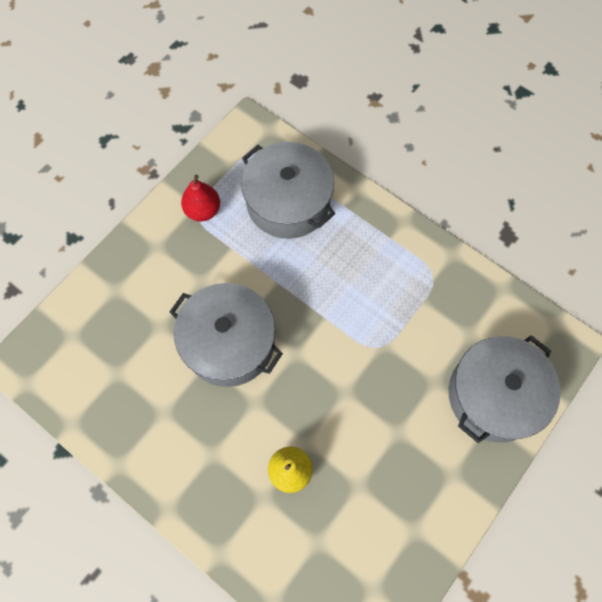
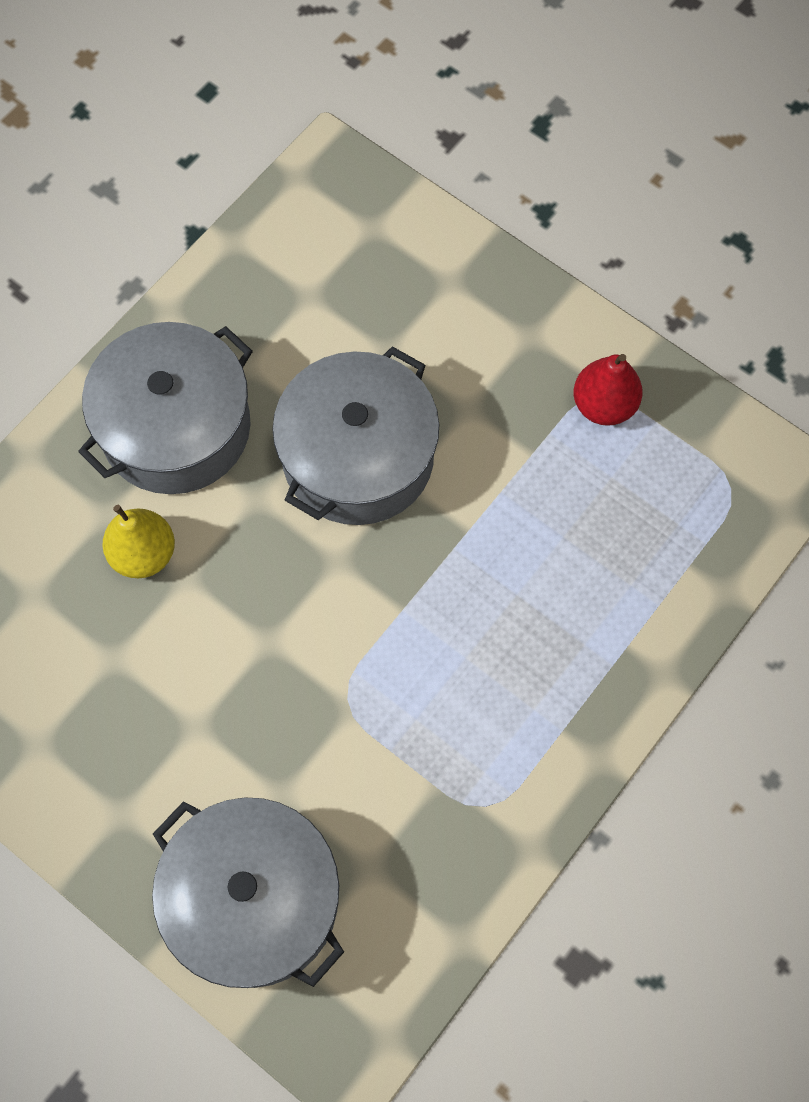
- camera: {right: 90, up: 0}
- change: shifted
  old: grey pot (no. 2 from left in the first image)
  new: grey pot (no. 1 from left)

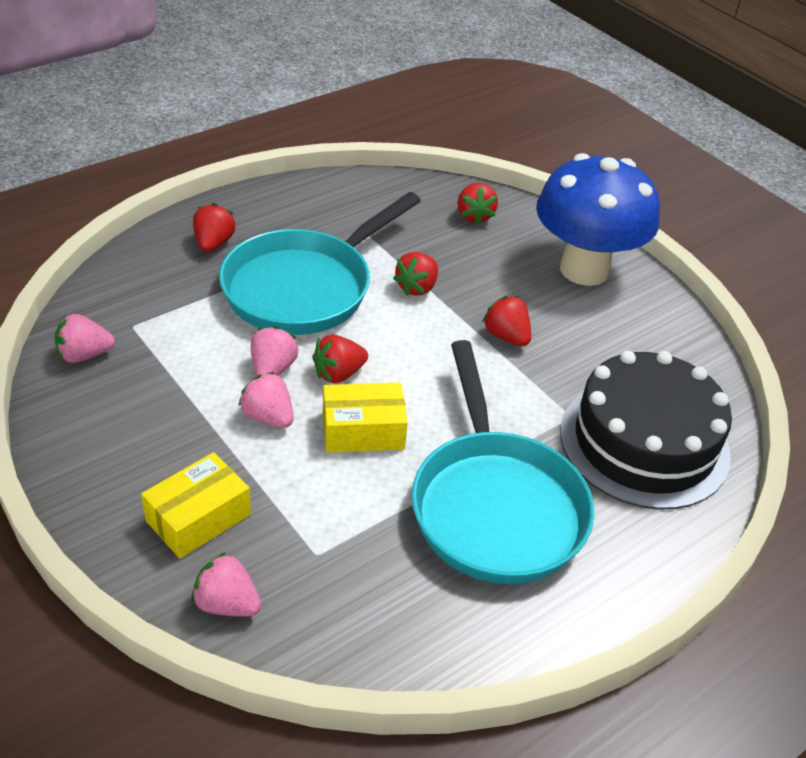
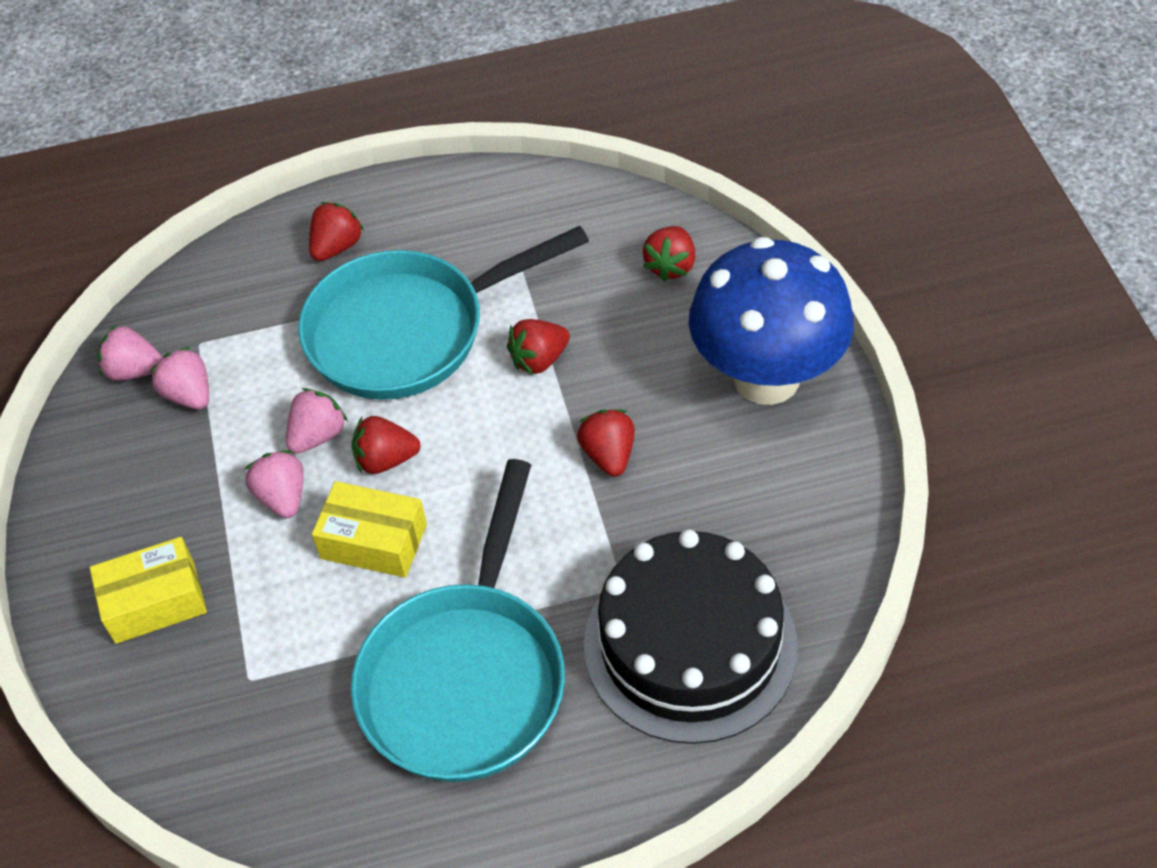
- camera: {right: 30, up: 10}
- change: shifted
  old: pink strawberry (no. 2 from left)

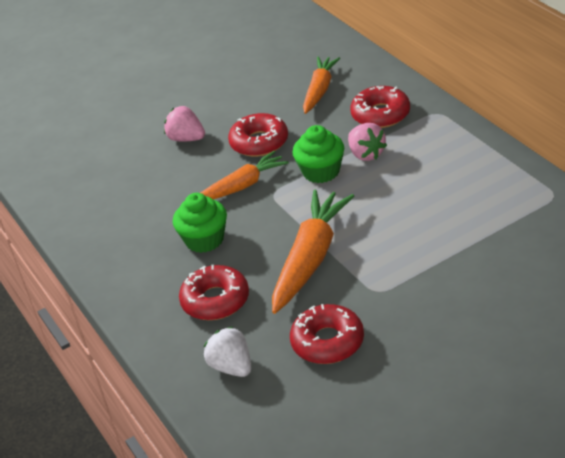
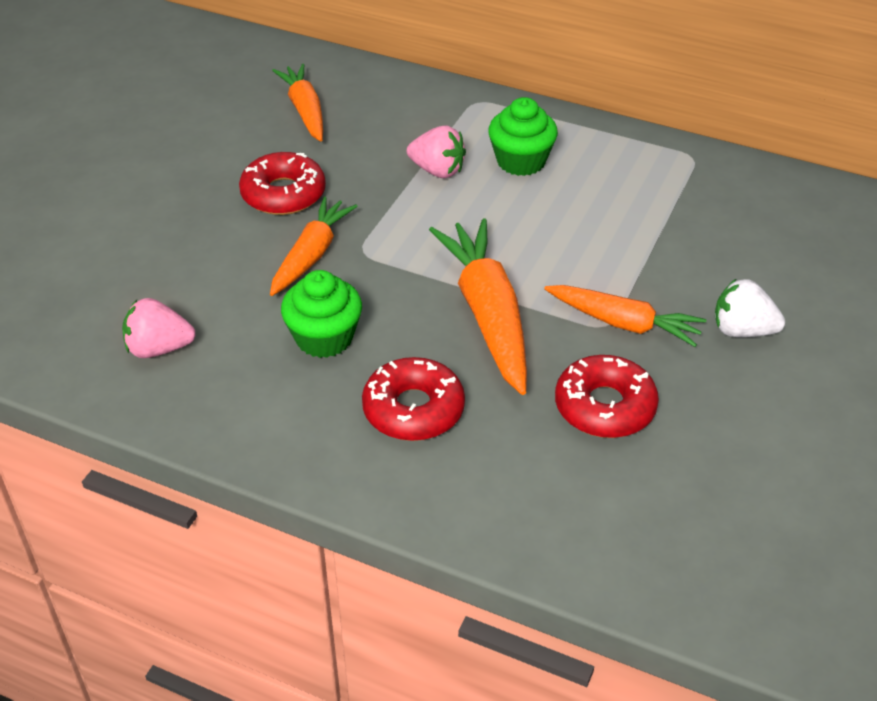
- camera: {right: -40, up: 5}
- change: shifted
  old: pink strawberry (no. 1 from left)
- change: shifted
  old: green cupcake (no. 2 from left)
- change: new
  new: orange carrot (no. 4 from left)
- change: shifted
  old: white strawberry
- change: gone
  old: red donut (no. 4 from left)

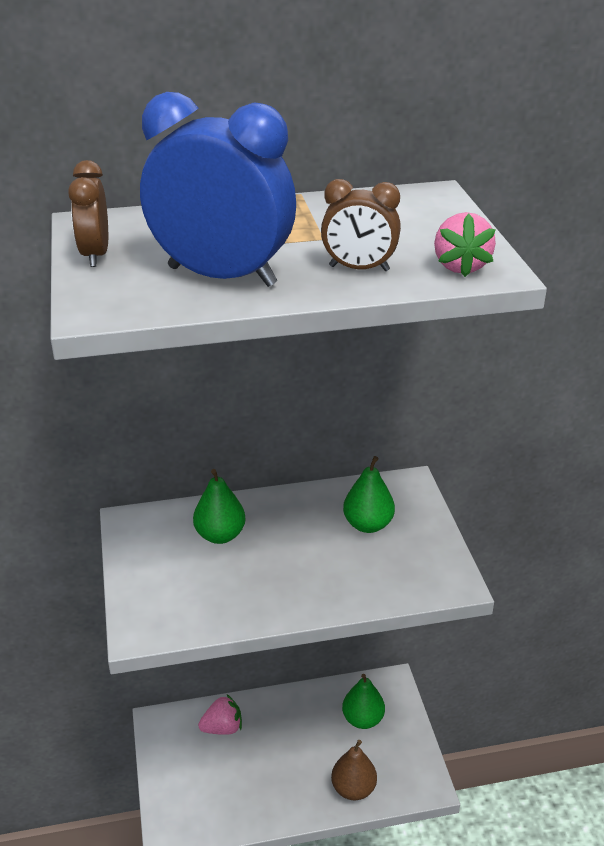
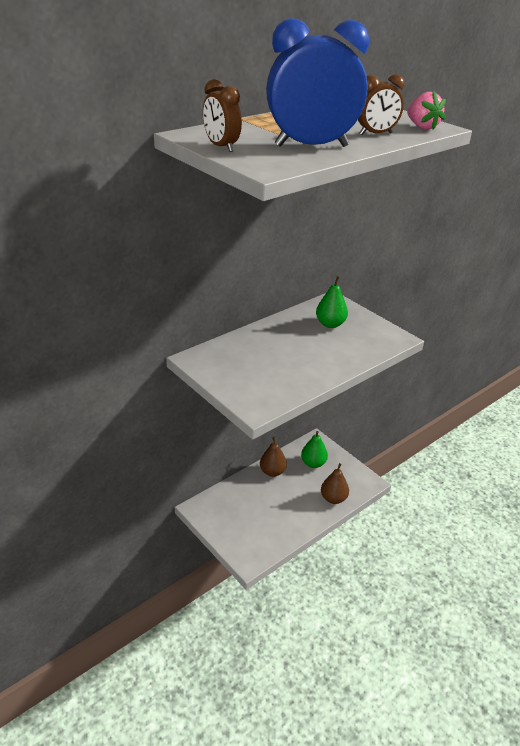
- camera: {right: -30, up: 0}
- change: new
  new: brown pear (no. 1 from left)
- change: gone
  old: green pear (no. 1 from left)
- change: gone
  old: pink strawberry (no. 1 from left)

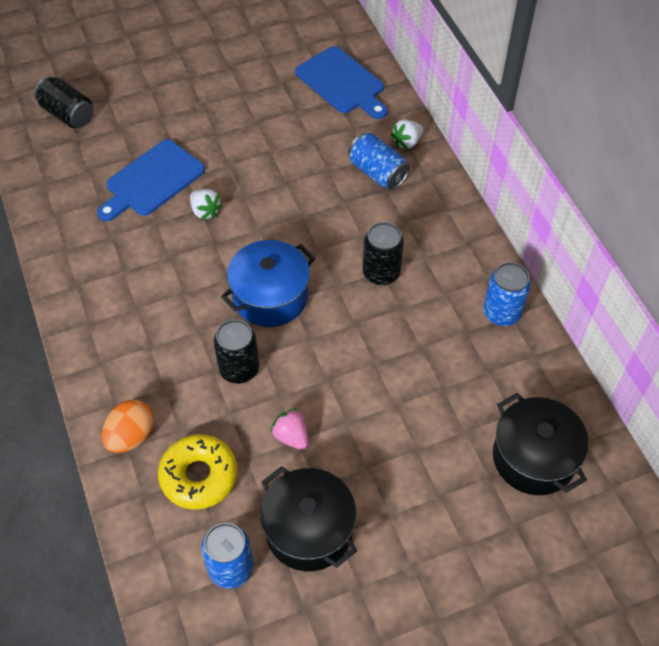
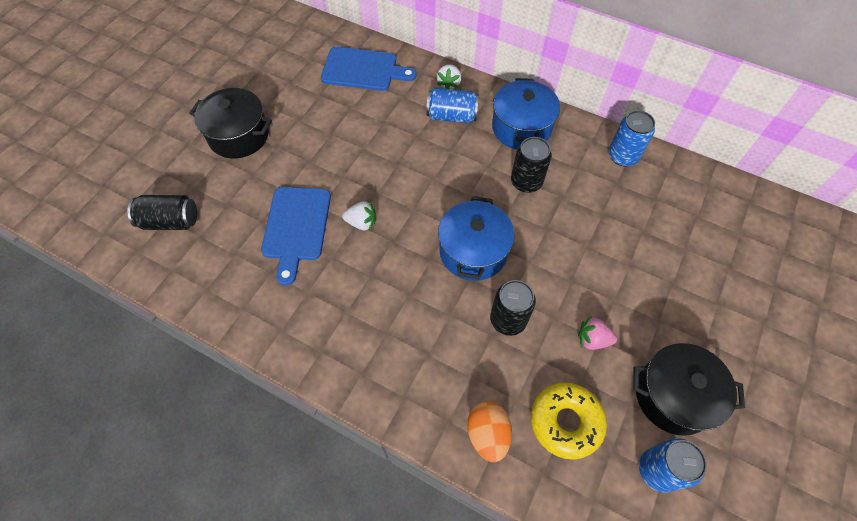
- camera: {right: -40, up: 5}
- change: shifted
  old: black pot (no. 2 from left in the first image)
  new: black pot (no. 1 from left)
- change: new
  new: blue pot (no. 2 from left)

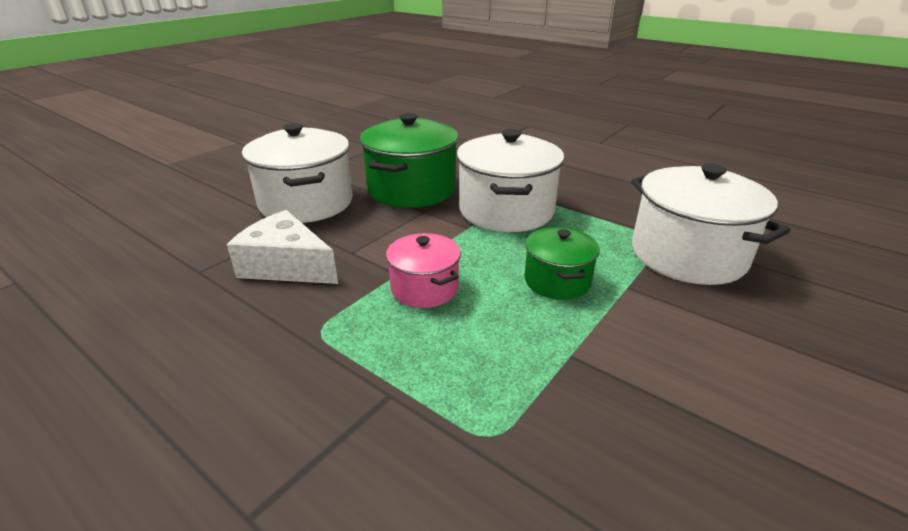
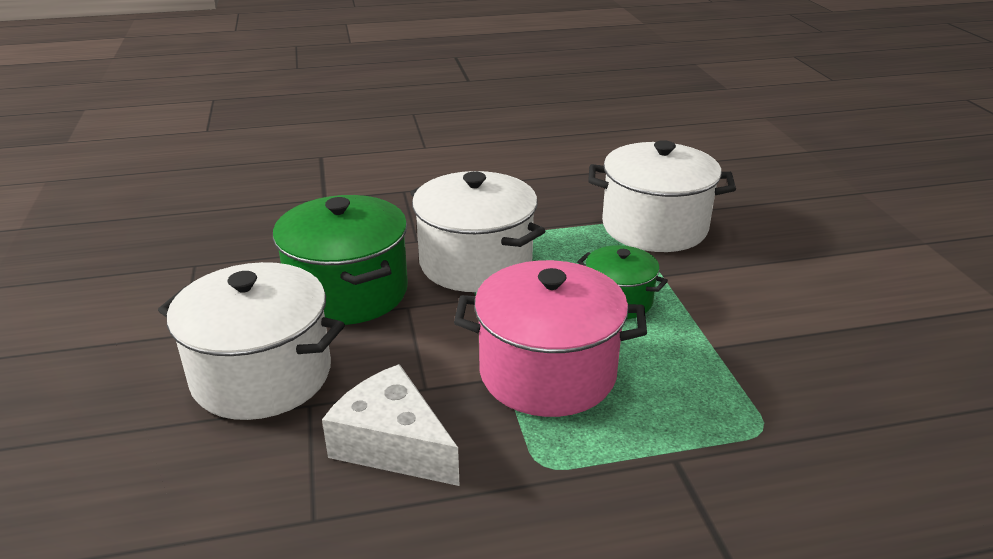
- camera: {right: -50, up: 0}
- change: rotated
  old: white cheese
  degrees: 60
- change: scaled
  old: pink pot
  factor: 1.79

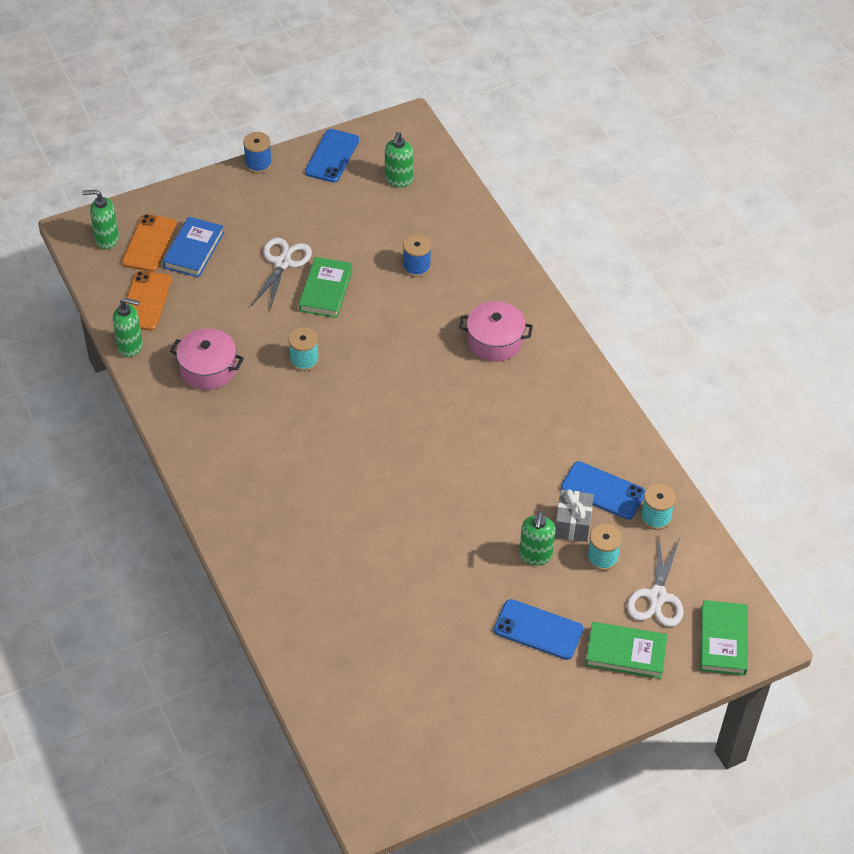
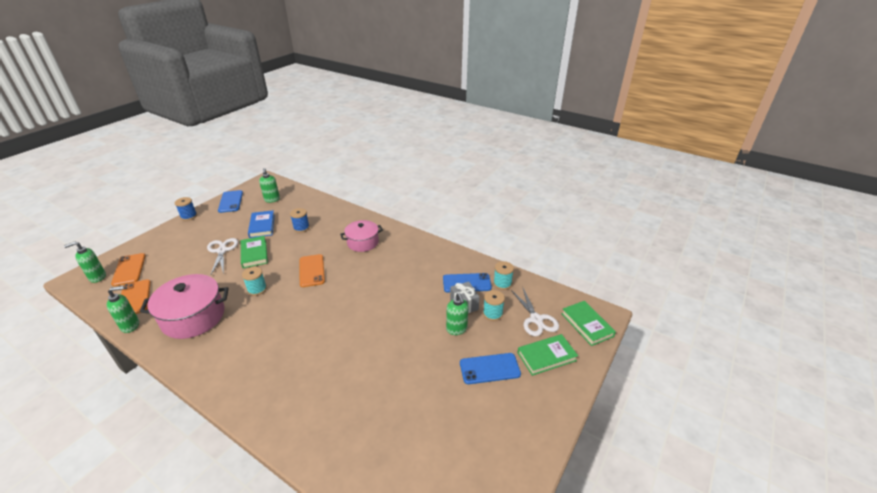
- camera: {right: -30, up: -15}
- change: scaled
  old: pink pot (no. 1 from left)
  factor: 1.56
- change: shifted
  old: blue book
- change: new
  new: orange phone (no. 3 from left)

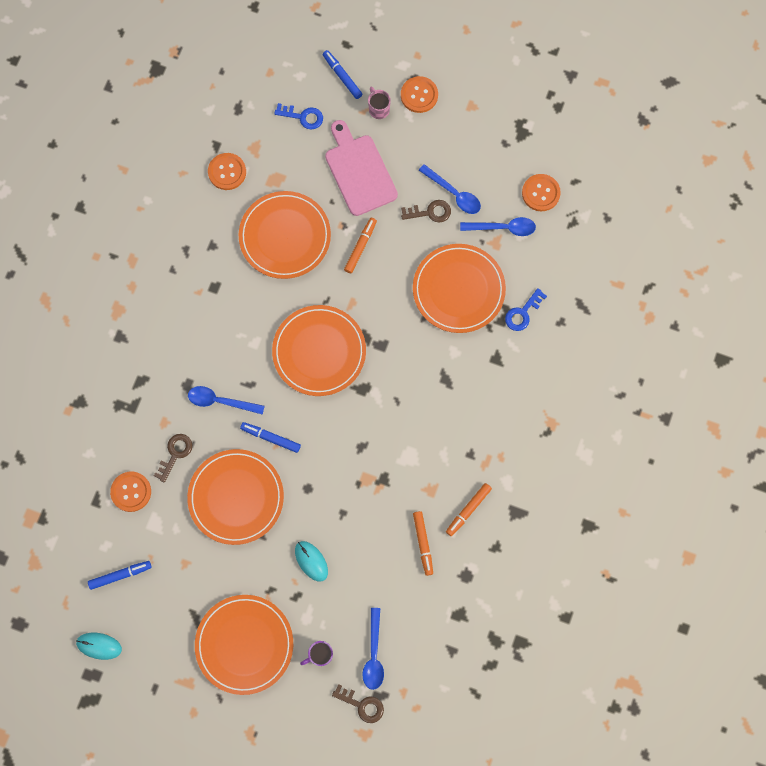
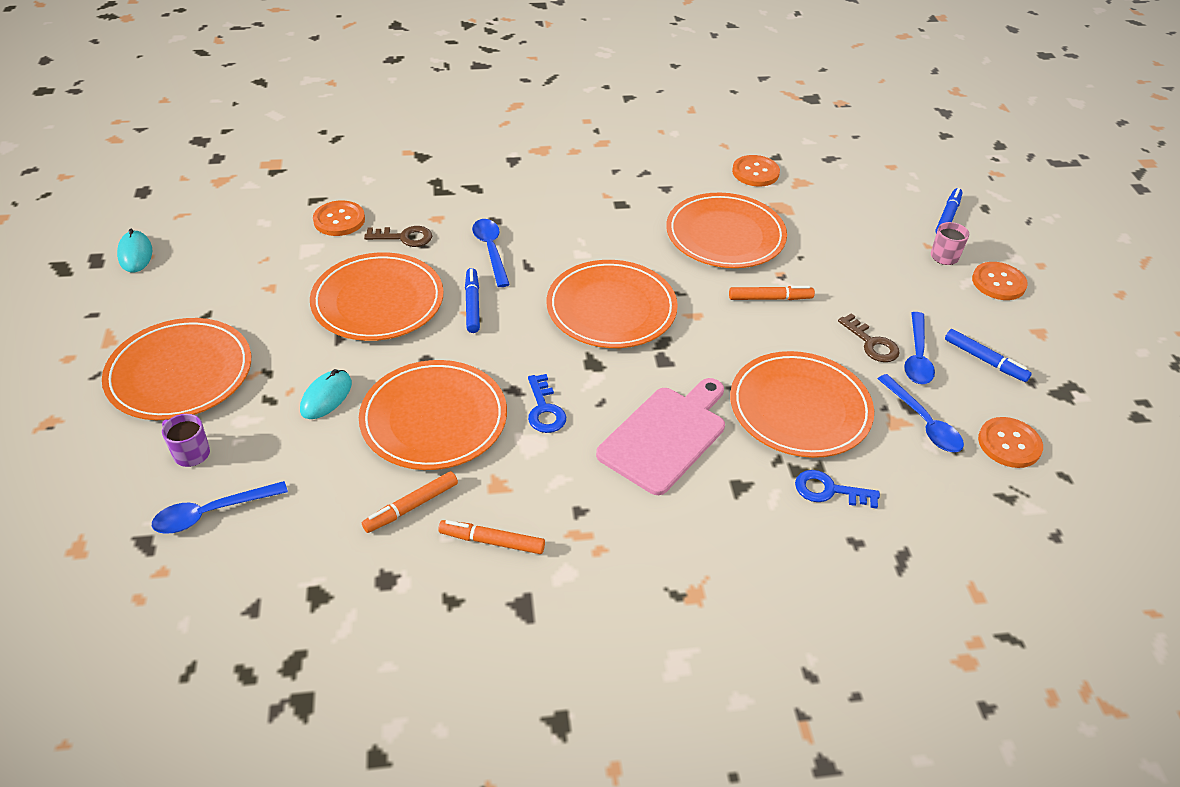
- camera: {right: 60, up: -30}
- change: new
  new: orange plate (no. 3 from left)
- change: shifted
  old: blue key (no. 1 from left)
- change: shifted
  old: pink cutting board
- change: shifted
  old: blue marker (no. 1 from left in the first image)
  new: blue marker (no. 3 from left)
- change: gone
  old: brown key (no. 2 from left)

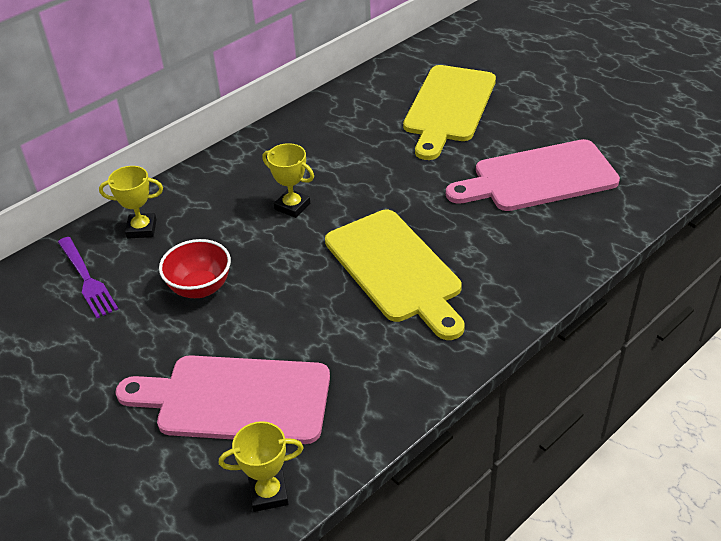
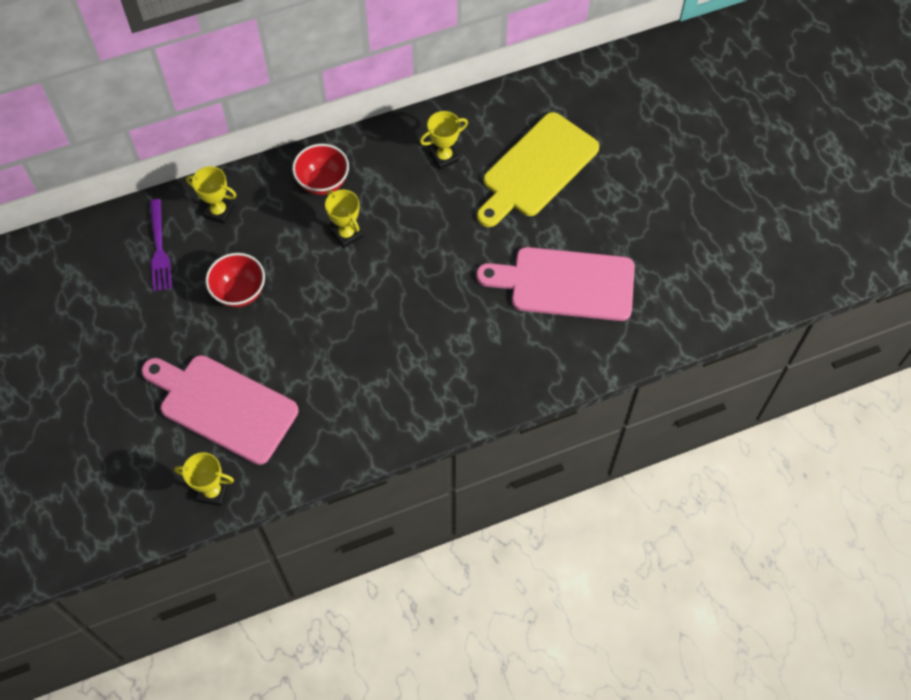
- camera: {right: 20, up: 20}
- change: new
  new: red bowl (no. 2 from left)
- change: new
  new: yellow trophy (no. 4 from left)
- change: gone
  old: yellow cutting board (no. 1 from left)

